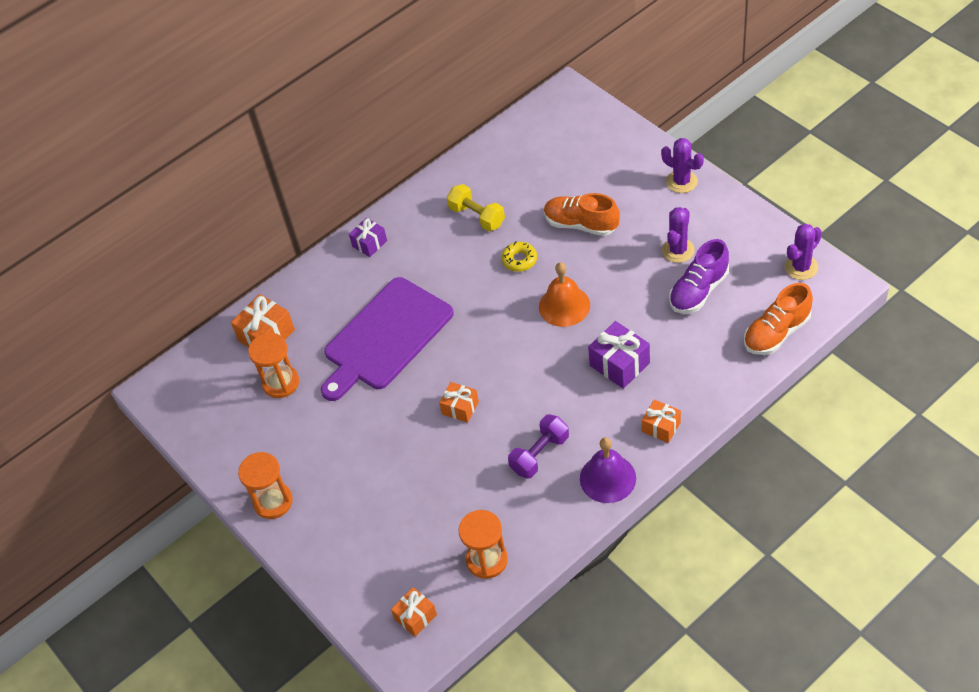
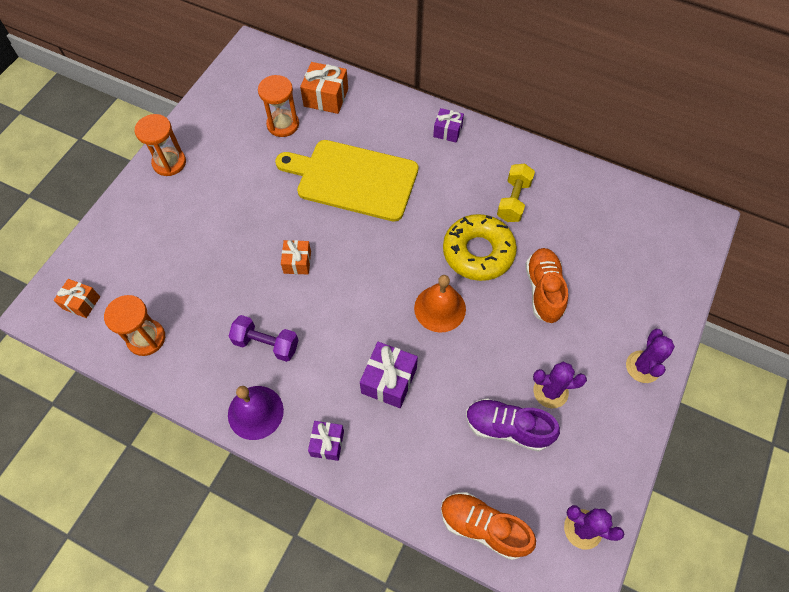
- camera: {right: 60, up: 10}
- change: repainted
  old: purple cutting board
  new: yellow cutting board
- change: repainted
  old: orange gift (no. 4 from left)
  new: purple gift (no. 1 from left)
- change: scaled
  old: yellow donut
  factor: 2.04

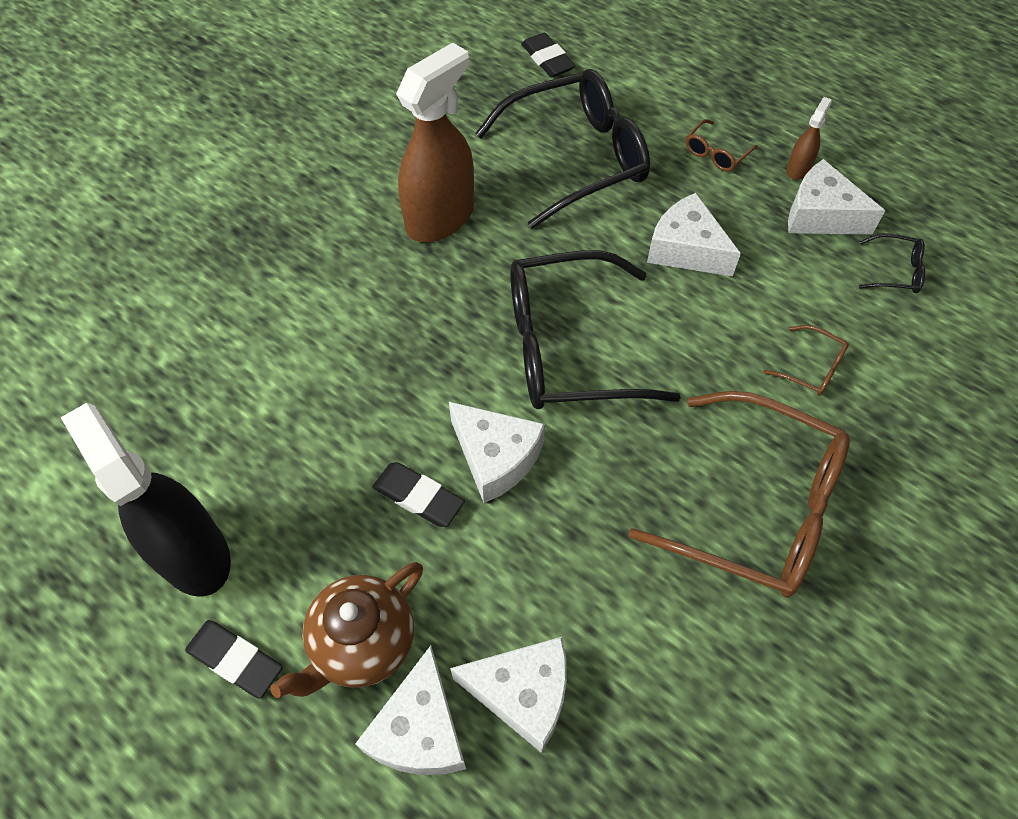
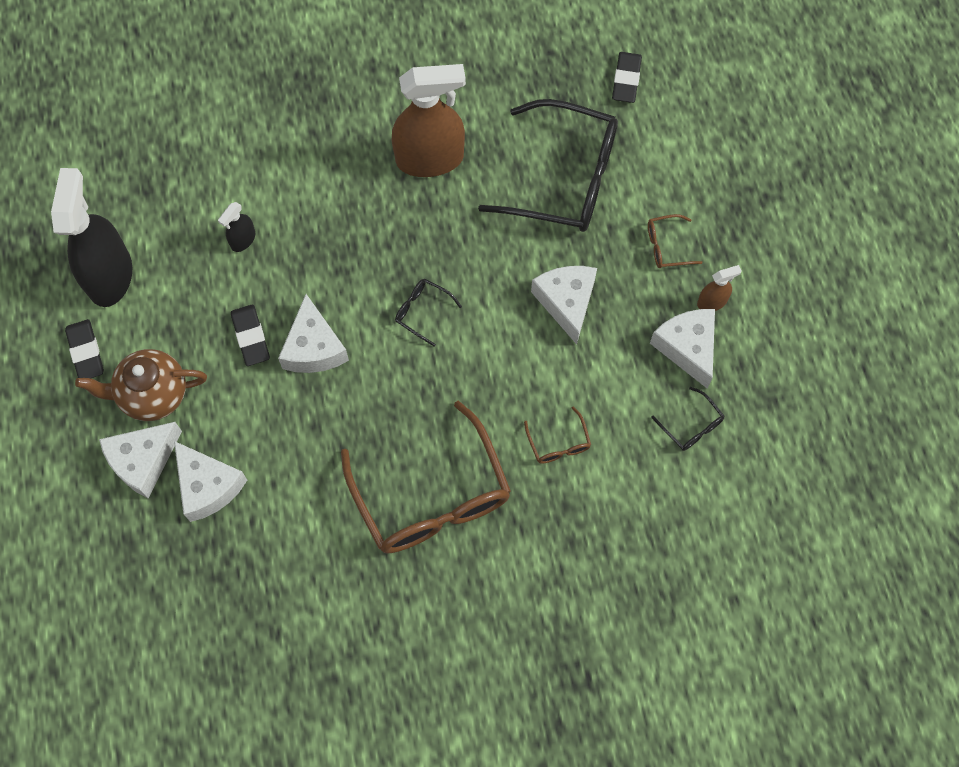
- camera: {right: 40, up: 10}
- change: new
  new: black spray bottle (no. 2 from left)
- change: scaled
  old: black glasses (no. 2 from left in the first image)
  factor: 0.41

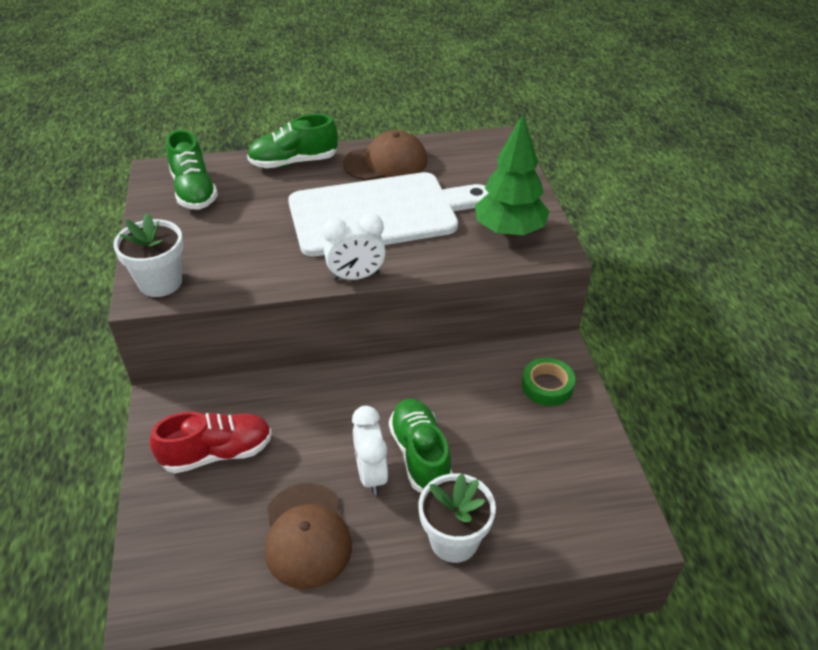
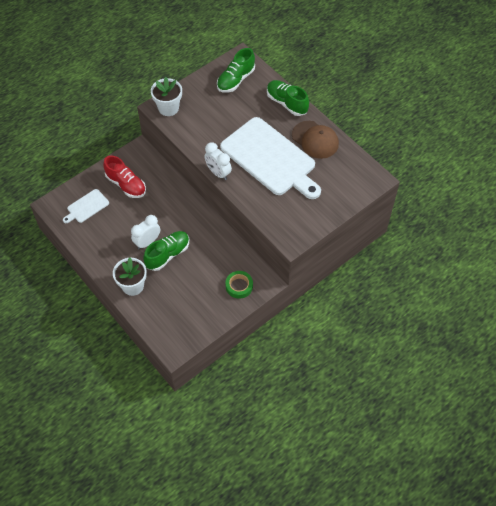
- camera: {right: 60, up: 15}
- change: new
  new: white cutting board (no. 1 from left)
- change: gone
  old: brown cap (no. 1 from left)
- change: gone
  old: green tree

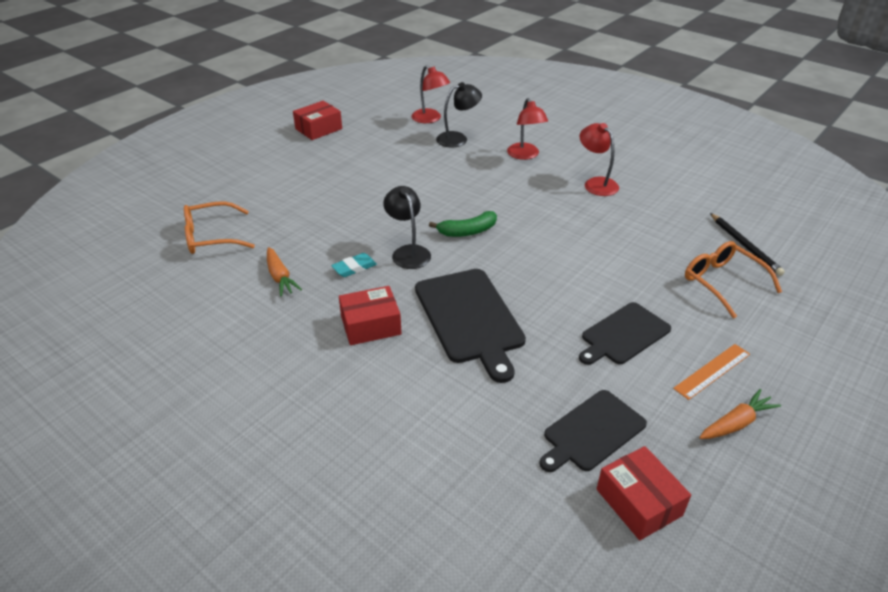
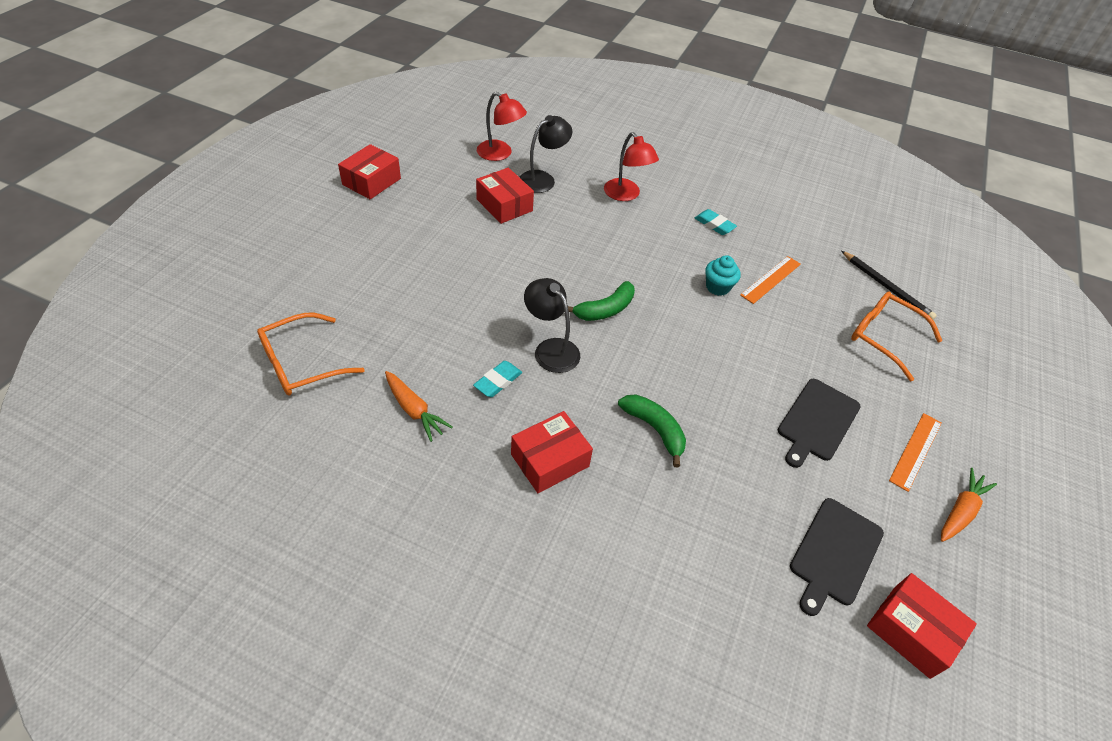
- camera: {right: -20, up: 10}
- change: new
  new: red box (no. 2 from left)
- change: swapped
  old: black cutting board (no. 1 from left)
  new: green banana (no. 2 from left)
- change: swapped
  old: red lamp (no. 3 from left)
  new: turquoise eraser (no. 2 from left)
- change: new
  new: turquoise cupcake
- change: new
  new: orange ruler (no. 1 from left)

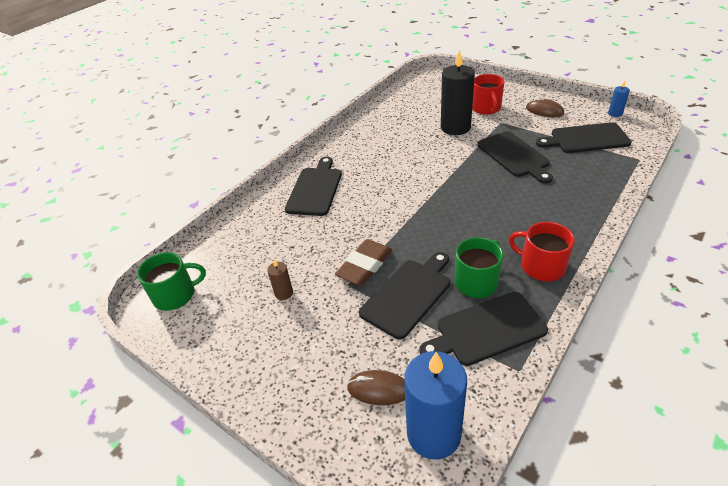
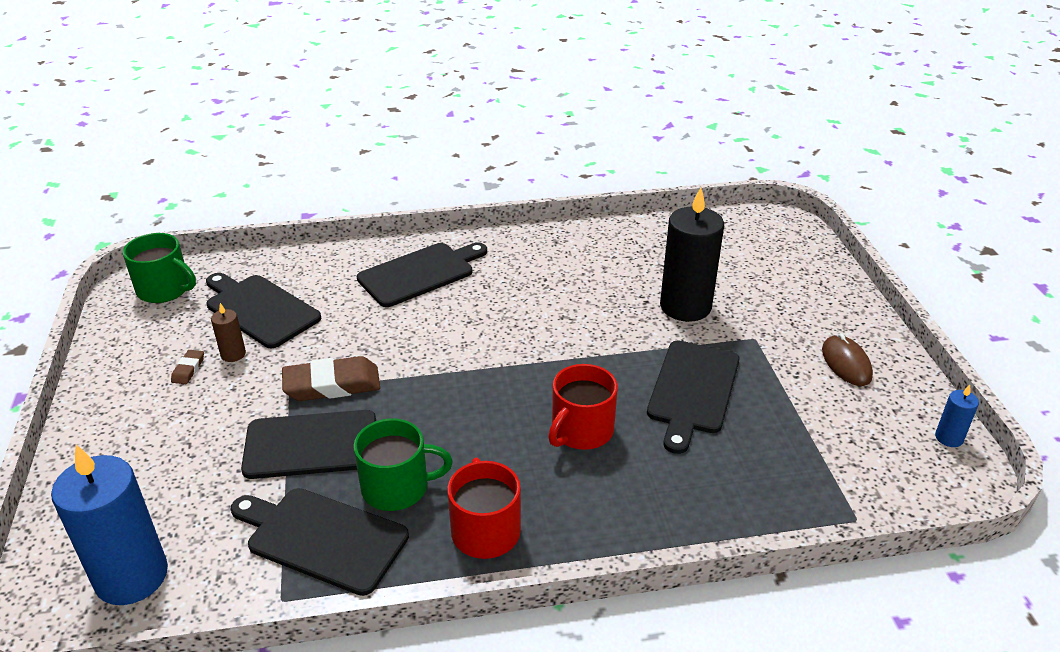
- camera: {right: 40, up: -5}
- change: new
  new: brown eraser (no. 1 from left)
- change: shifted
  old: black cutting board (no. 5 from left in the first image)
  new: black cutting board (no. 1 from left)
- change: shifted
  old: red mug (no. 1 from left in the first image)
  new: red mug (no. 2 from left)
- change: gone
  old: brown mouse (no. 1 from left)

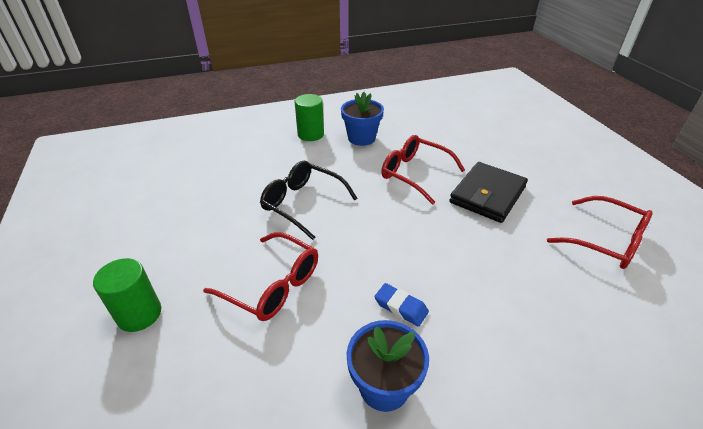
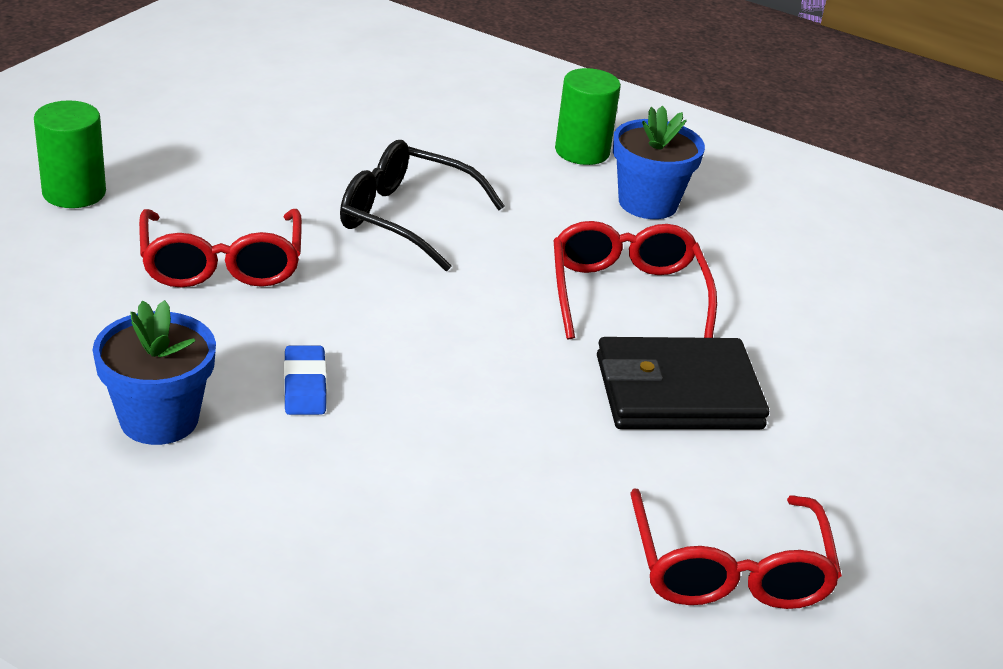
- camera: {right: 45, up: -5}
- change: rotated
  old: black glasses
  degrees: -60

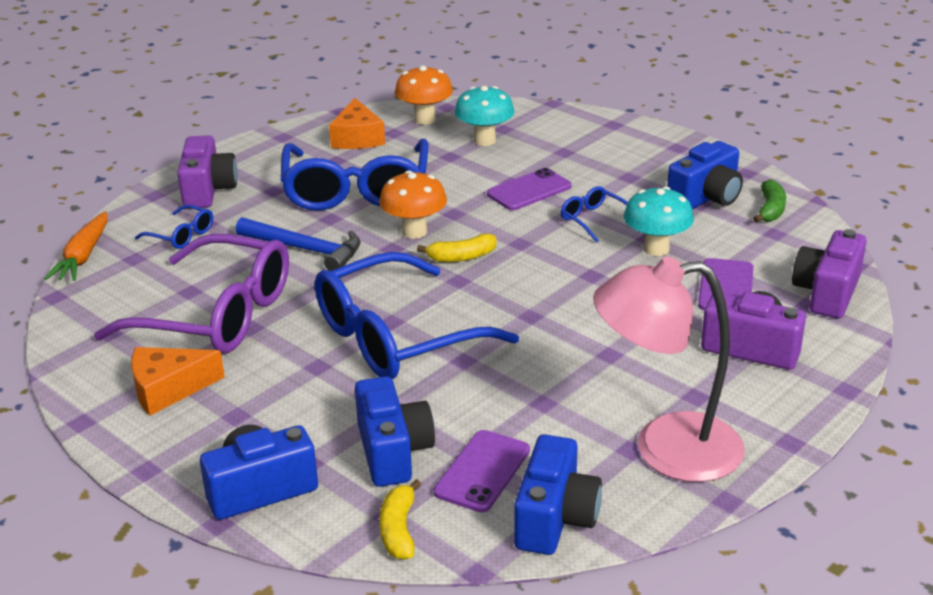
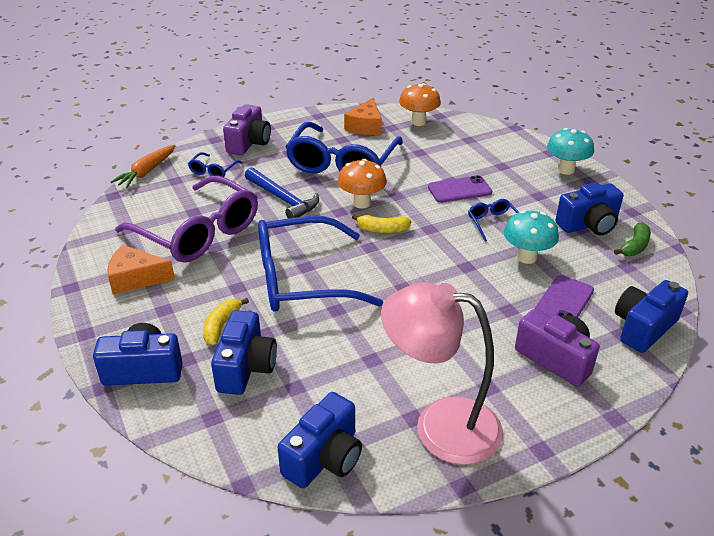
- camera: {right: 20, up: 5}
- change: rotated
  old: blue glasses (no. 1 from left)
  degrees: 60
- change: shifted
  old: yellow banana (no. 1 from left)
- change: shifted
  old: turquoise mushroom (no. 1 from left in the first image)
  new: turquoise mushroom (no. 2 from left)
- change: repainted
  old: purple camera (no. 3 from left)
  new: blue camera (no. 5 from left)
- change: gone
  old: purple phone (no. 1 from left)

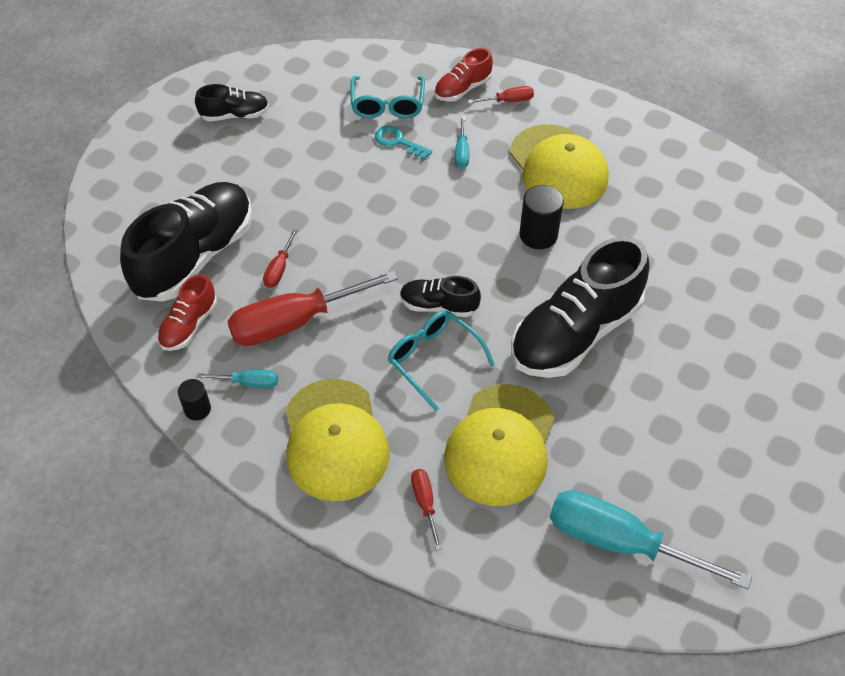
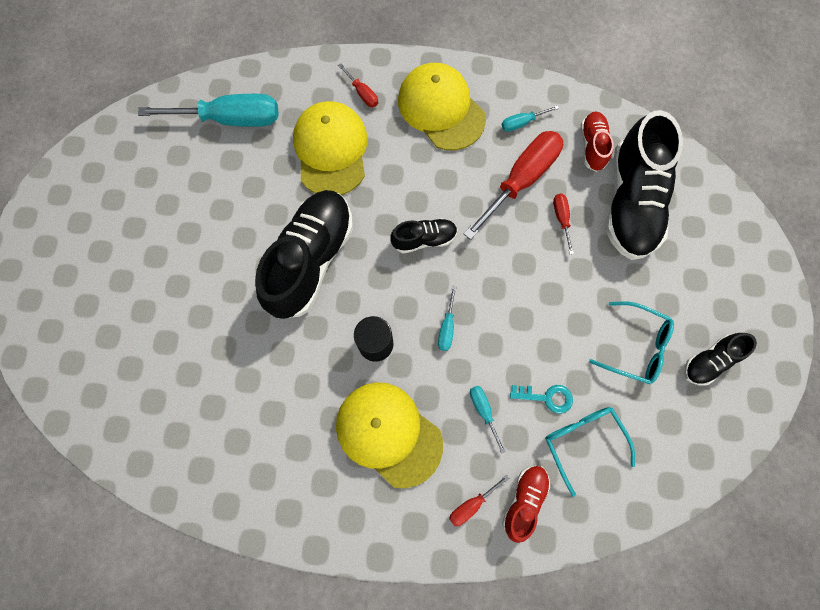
- camera: {right: 155, up: 20}
- change: new
  new: turquoise screwdriver (no. 2 from left)
- change: shifted
  old: turquoise glasses (no. 2 from left)
- change: gone
  old: black cylinder (no. 1 from left)

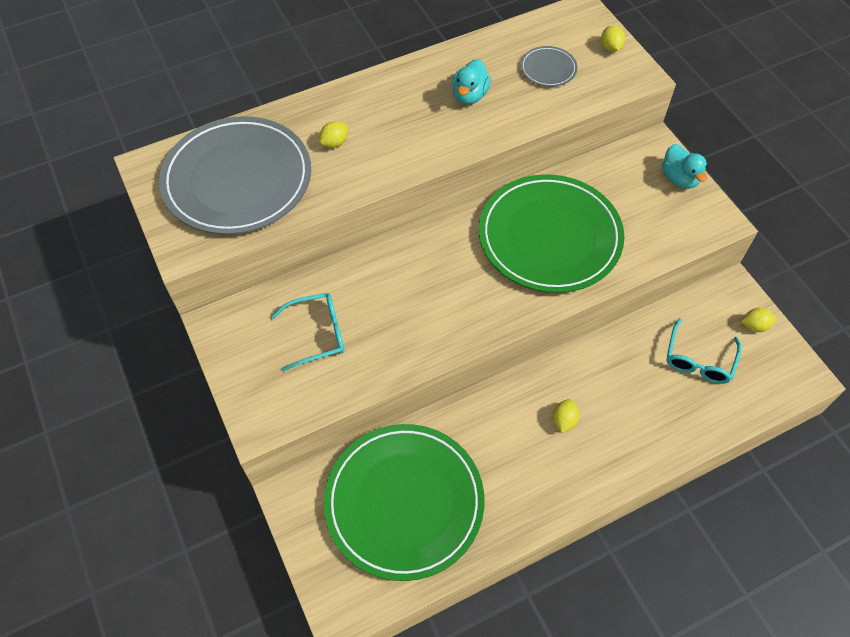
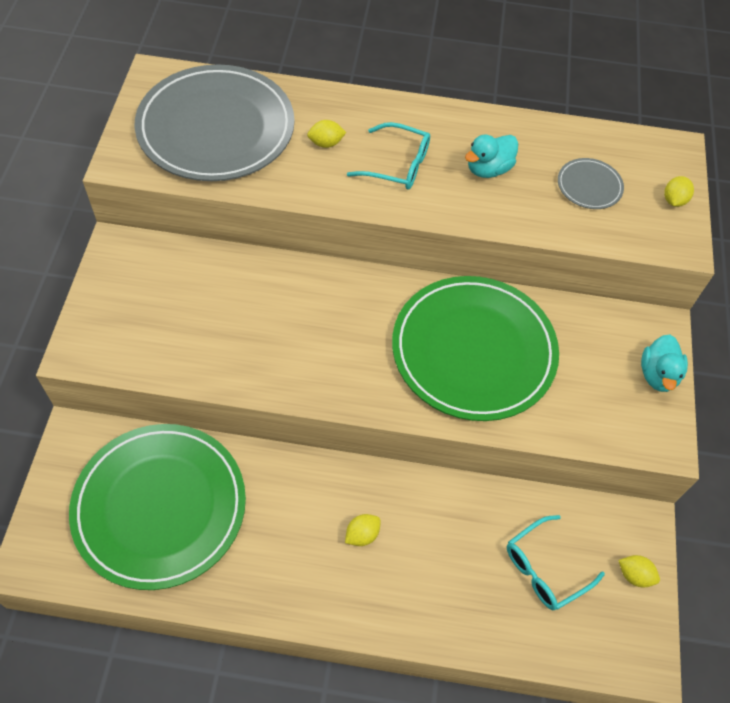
- camera: {right: 30, up: 0}
- change: shifted
  old: turquoise glasses (no. 1 from left)

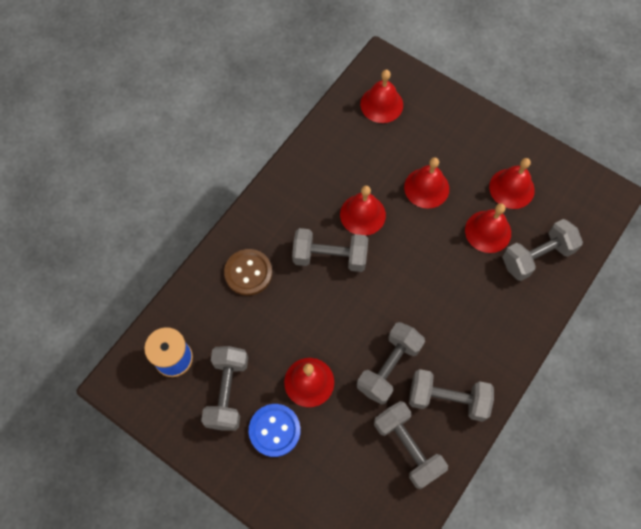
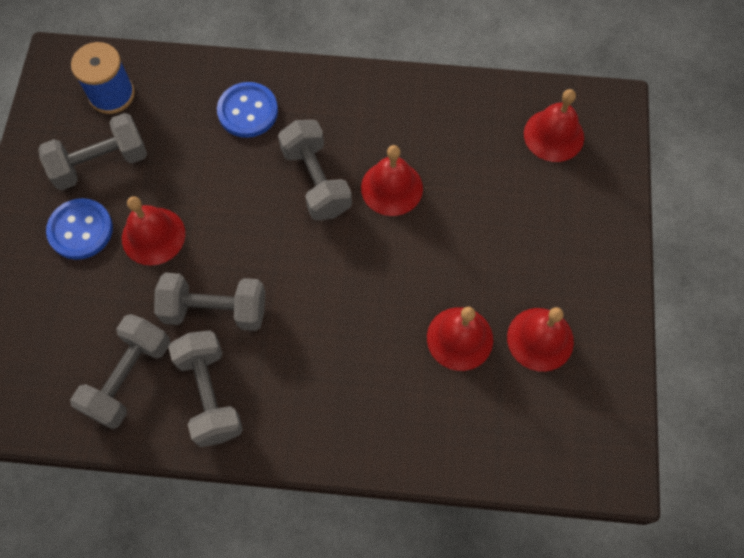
- camera: {right: 60, up: 0}
- change: repainted
  old: brown button
  new: blue button (no. 2 from left)
- change: gone
  old: red bell (no. 4 from left)
- change: gone
  old: grey dumbbell (no. 6 from left)

